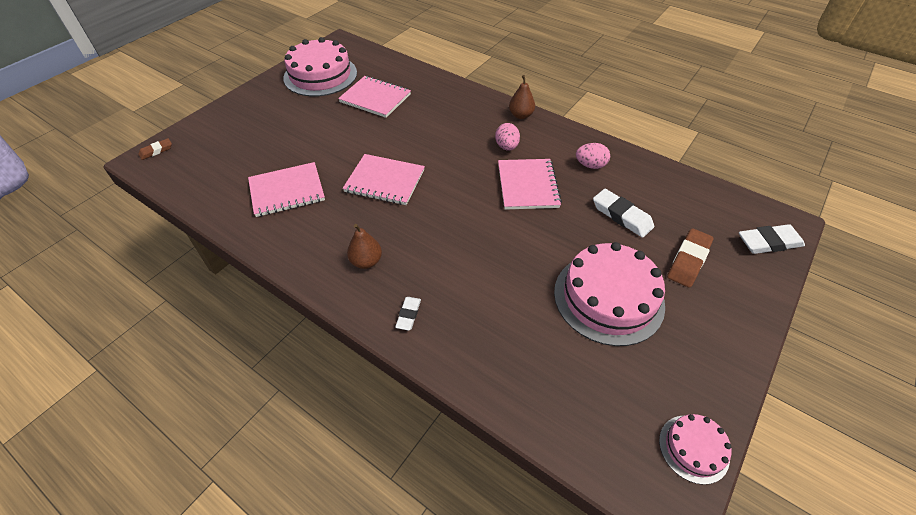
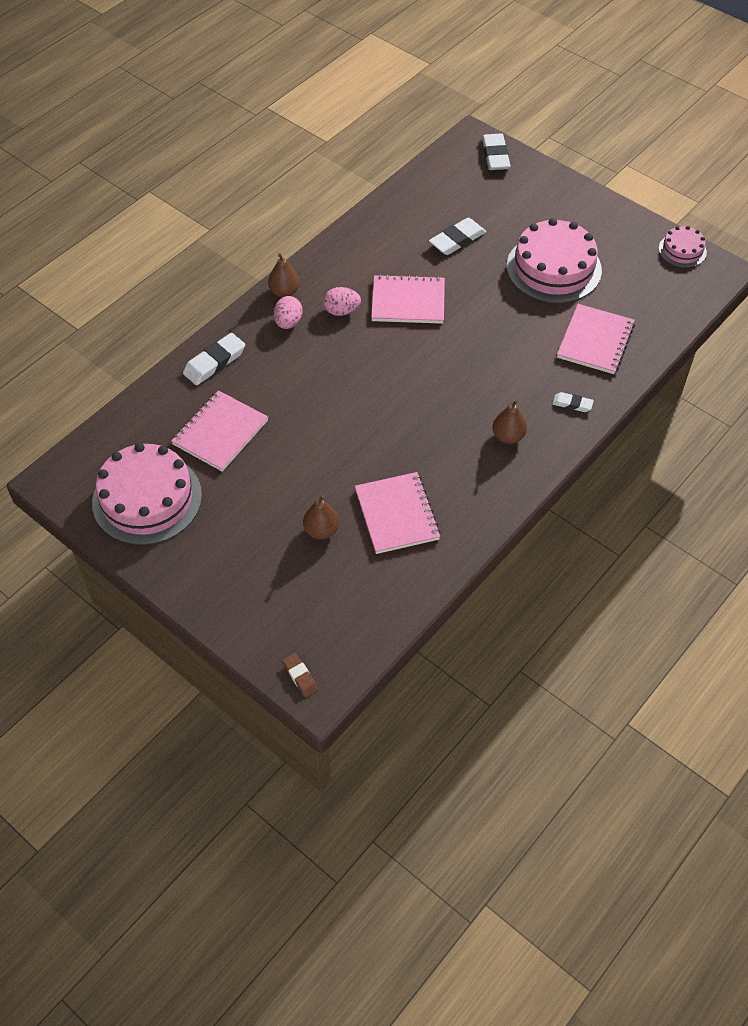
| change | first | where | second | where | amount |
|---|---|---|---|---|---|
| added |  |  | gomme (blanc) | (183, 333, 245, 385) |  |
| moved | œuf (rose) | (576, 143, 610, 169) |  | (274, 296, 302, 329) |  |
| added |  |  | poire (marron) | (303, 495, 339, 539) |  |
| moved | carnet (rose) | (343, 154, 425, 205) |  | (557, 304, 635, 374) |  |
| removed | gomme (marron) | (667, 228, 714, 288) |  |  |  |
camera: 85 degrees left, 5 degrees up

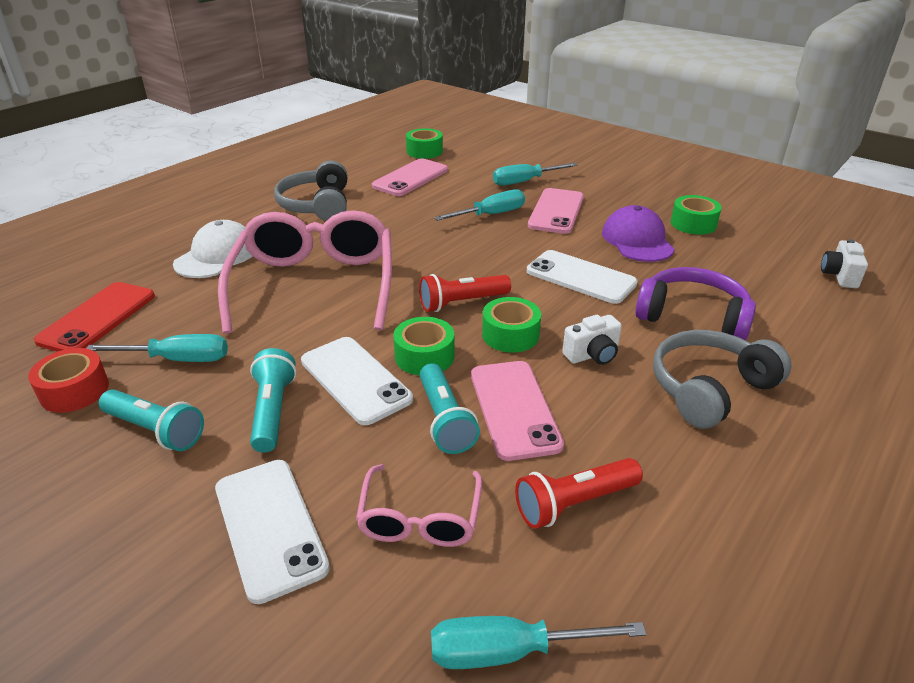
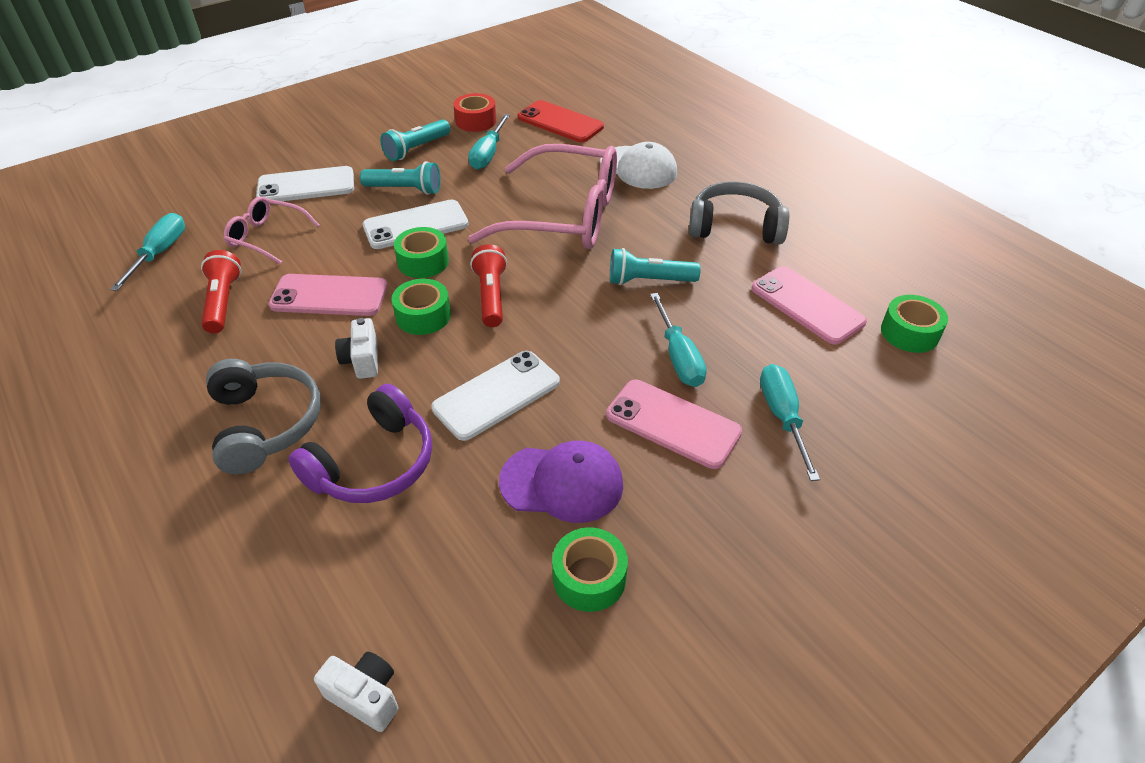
| change | first | where | second | where | amount |
|---|---|---|---|---|---|
| moved | lampe de poche (turquoise) | (420, 363, 480, 454) |  | (610, 248, 701, 285) |  |
camera: 105 degrees right, 10 degrees up

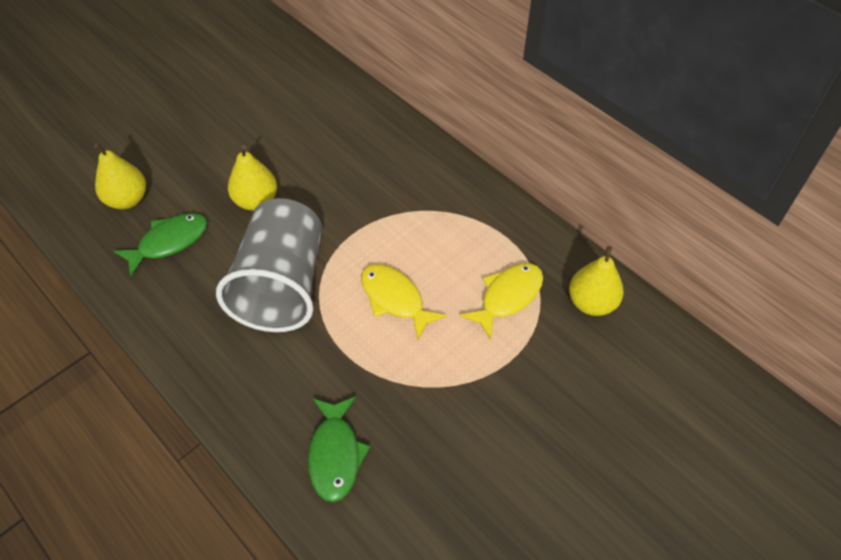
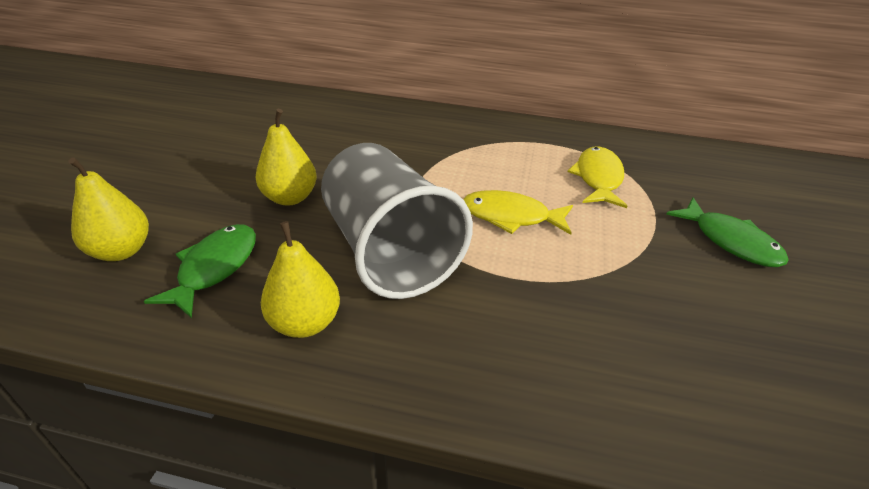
| change | first | where | second | where | amount |
|---|---|---|---|---|---|
| moved | poire (jaune) | (569, 246, 624, 316) |  | (261, 221, 340, 338) |  |
| moved | poisson (vert) | (308, 396, 371, 502) |  | (666, 197, 789, 267) |  |
camera: 35 degrees left, 15 degrees down

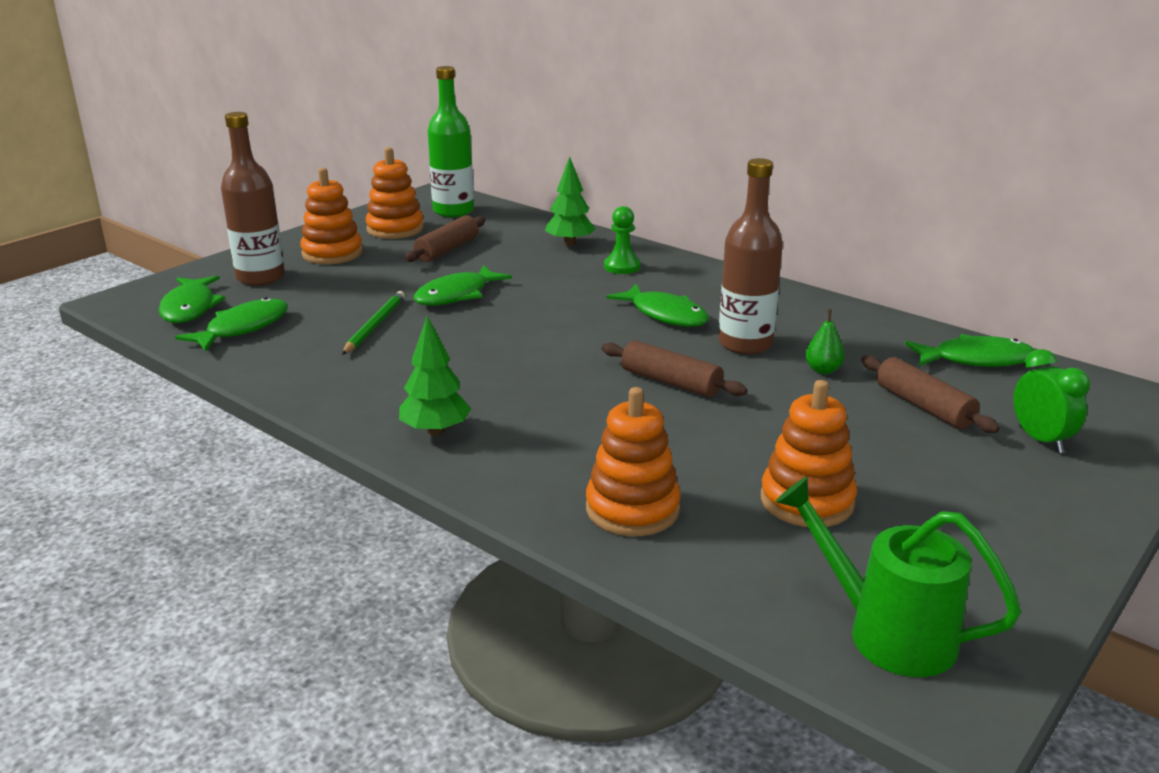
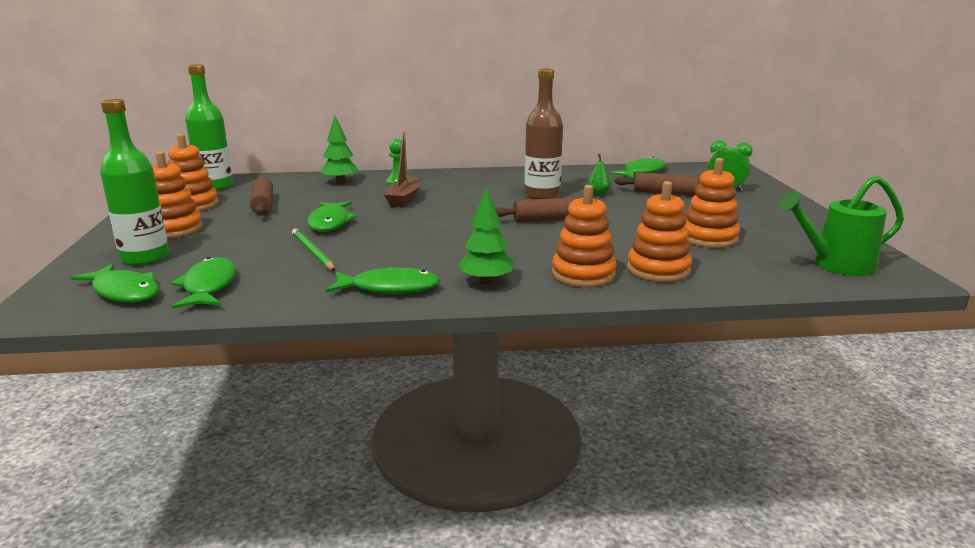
| change | first | where | second | where | amount |
|---|---|---|---|---|---|
| recoloured | bouteille (marron) | (221, 112, 285, 286) | bouteille (vert) | (100, 99, 169, 265) |  |
| moved | poisson (vert) | (606, 284, 709, 327) |  | (326, 267, 440, 294) |  |
| added |  |  | bateau (marron) | (384, 131, 421, 207) |  |
| added |  |  | jouet à empiler (orange) | (552, 185, 616, 287) |  |
camera: 45 degrees left, 5 degrees down

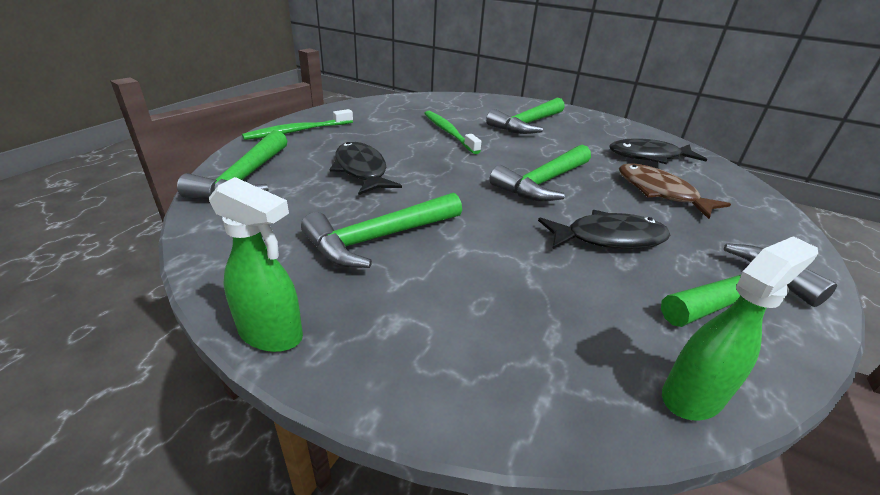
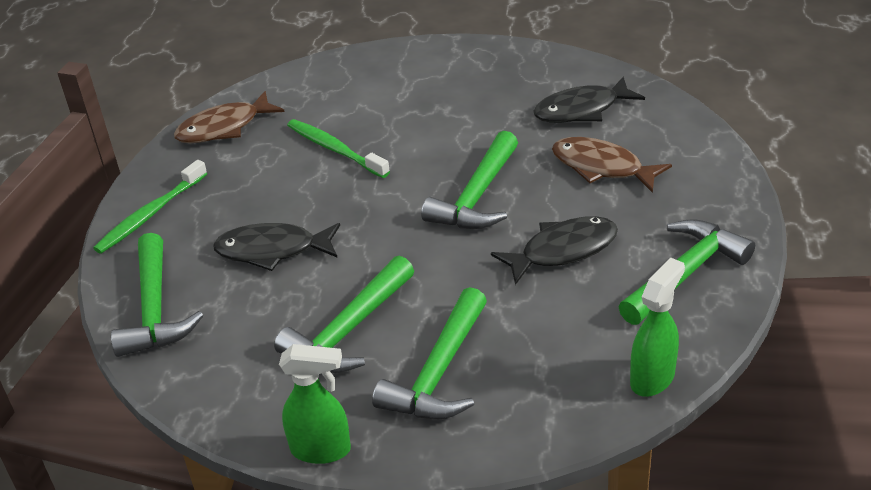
| change | first | where | second | where | amount |
|---|---|---|---|---|---|
| added |  |  | poisson (marron) | (174, 91, 285, 143) |  |
| turned | poisson (noir) | (330, 142, 402, 195) |  | (213, 223, 340, 271) | 45 degrees counterclockwise |
| moved | marteau (vert) | (486, 97, 565, 134) |  | (372, 287, 487, 419) |  |
camera: 15 degrees left, 5 degrees up

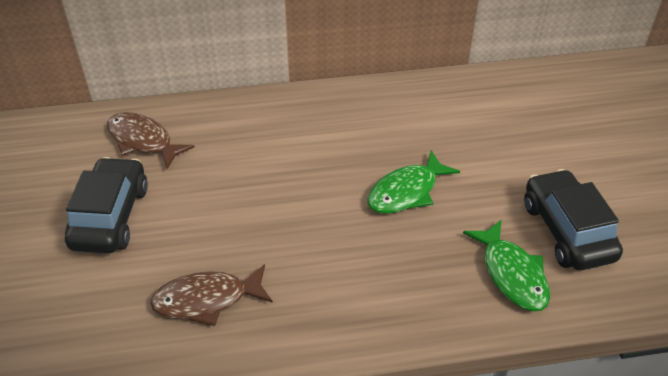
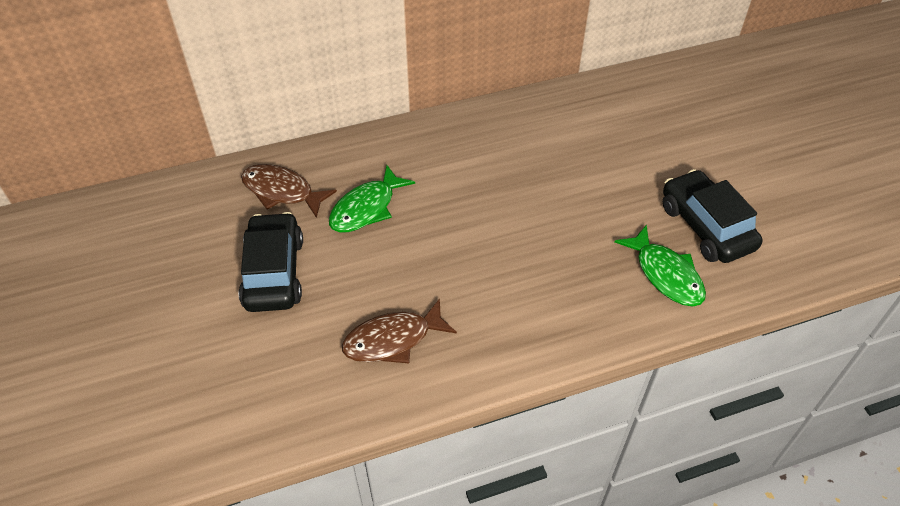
| change | first | where | second | where | amount |
|---|---|---|---|---|---|
| moved | poisson (vert) | (368, 150, 460, 214) |  | (329, 165, 415, 233) |  |
camera: 10 degrees left, 5 degrees up

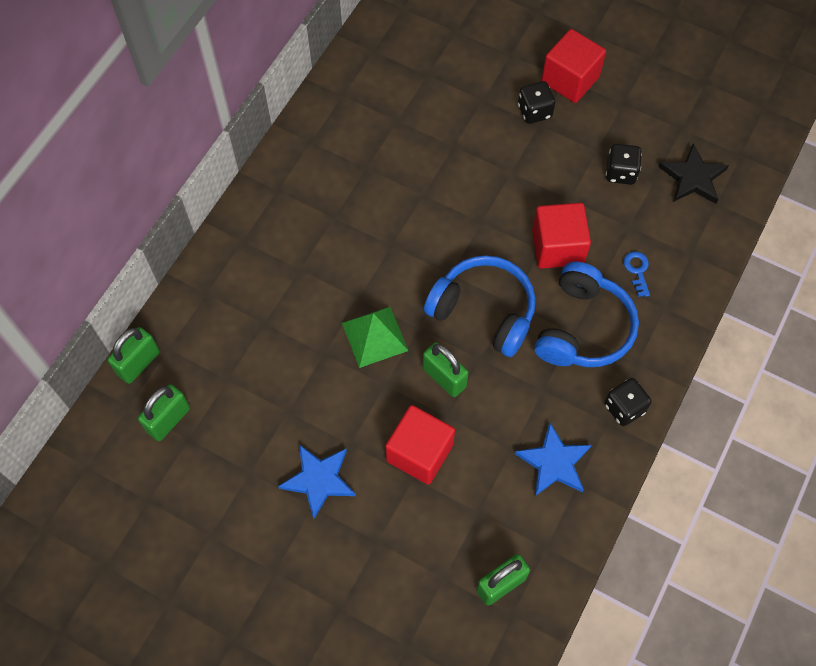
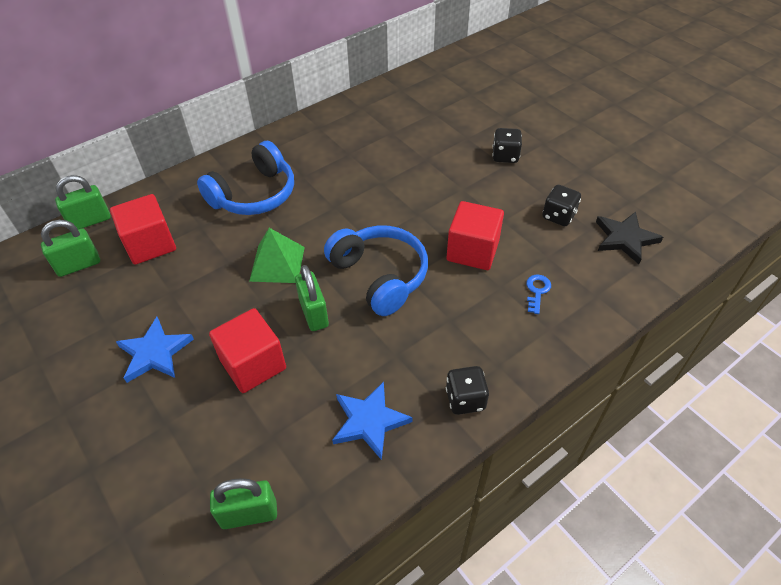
| change | first | where | second | where | amount |
|---|---|---|---|---|---|
| moved | cube (rouge) | (541, 29, 606, 103) |  | (110, 194, 176, 265) |  |
| moved | casque audio (bleu) | (534, 262, 639, 367) |  | (197, 141, 294, 215) |  |
camera: 25 degrees right, 15 degrees down

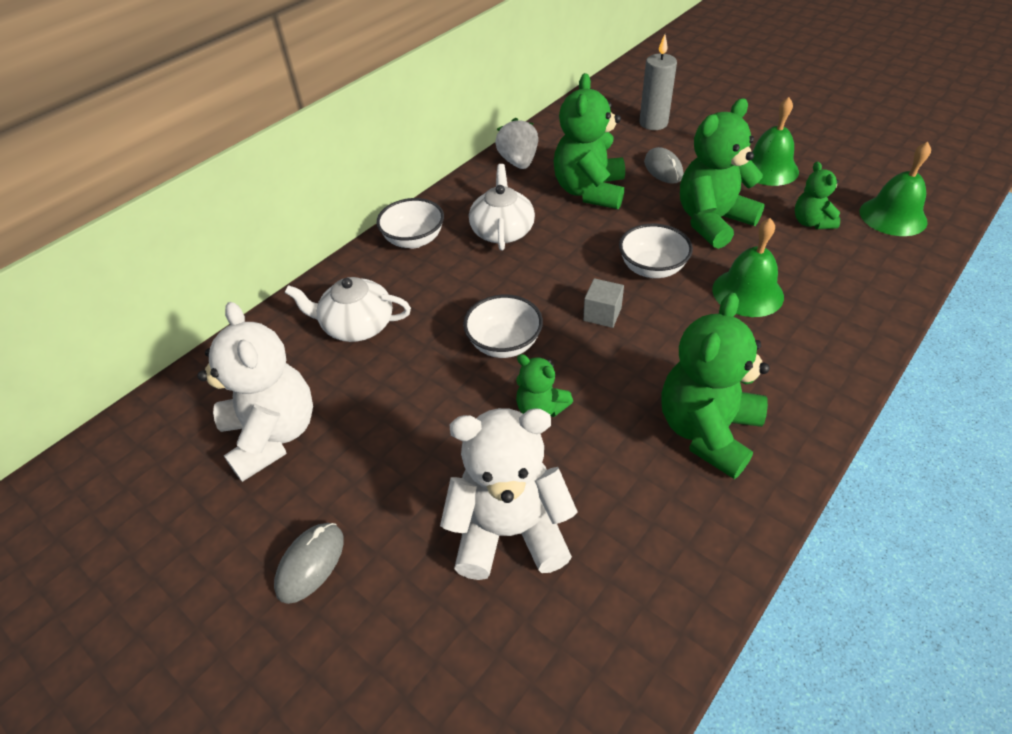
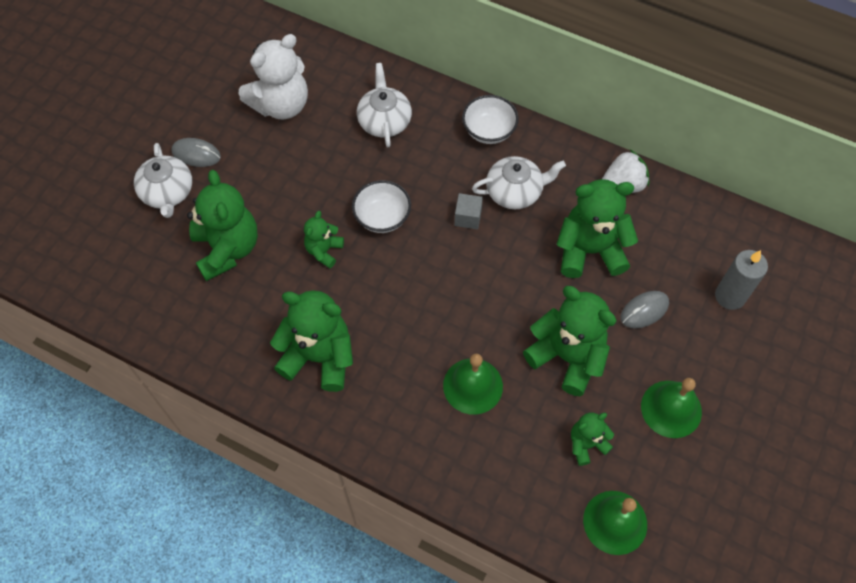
| change | first | where | second | where | amount |
|---|---|---|---|---|---|
| added |  |  | théière (blanc) | (134, 143, 192, 218) |  |
| recoloured | ours en peluche (blanc) | (440, 408, 578, 580) | ours en peluche (vert) | (187, 170, 258, 281) |  |
| moved | cube (gris) | (583, 278, 624, 328) |  | (454, 193, 483, 229) |  |
| removed | bol (blanc) | (619, 224, 693, 278) |  |  |  |
camera: 75 degrees right, 15 degrees up

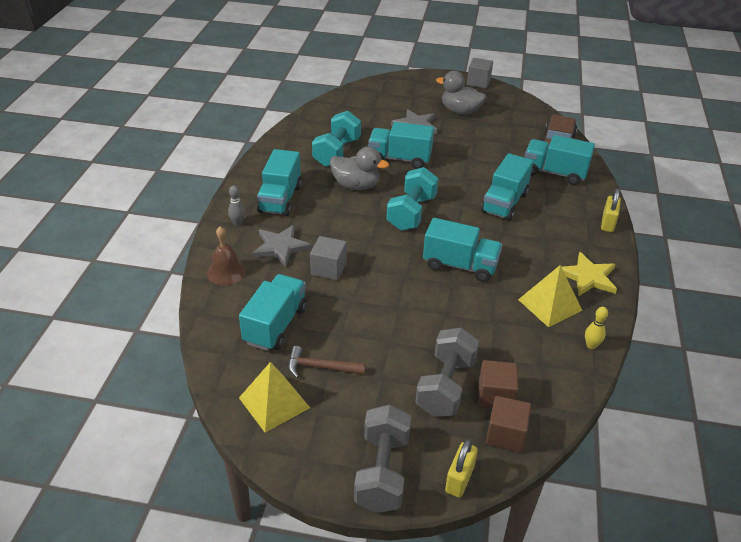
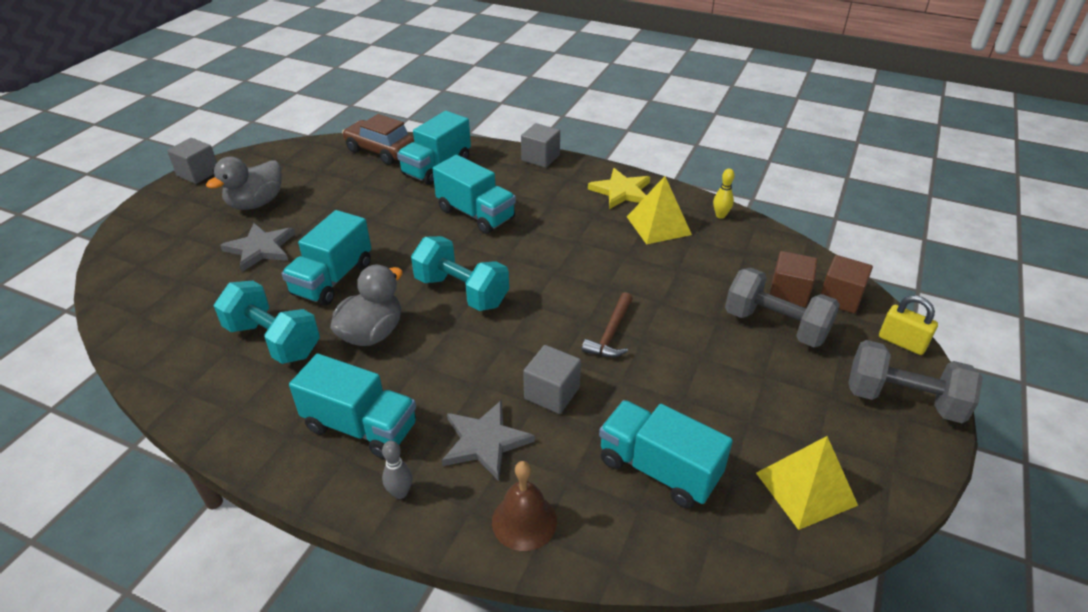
| change | first | where | second | where | amount |
|---|---|---|---|---|---|
| replaced | cadenas (jaune) | (601, 189, 621, 232) | cube (gris) | (521, 123, 560, 168) |  |
| moved | marteau (marron) | (288, 346, 366, 378) |  | (582, 292, 633, 357) |  |
| removed | camion (turquoise) | (423, 218, 502, 282) |  |  |  |
camera: 75 degrees left, 0 degrees up

